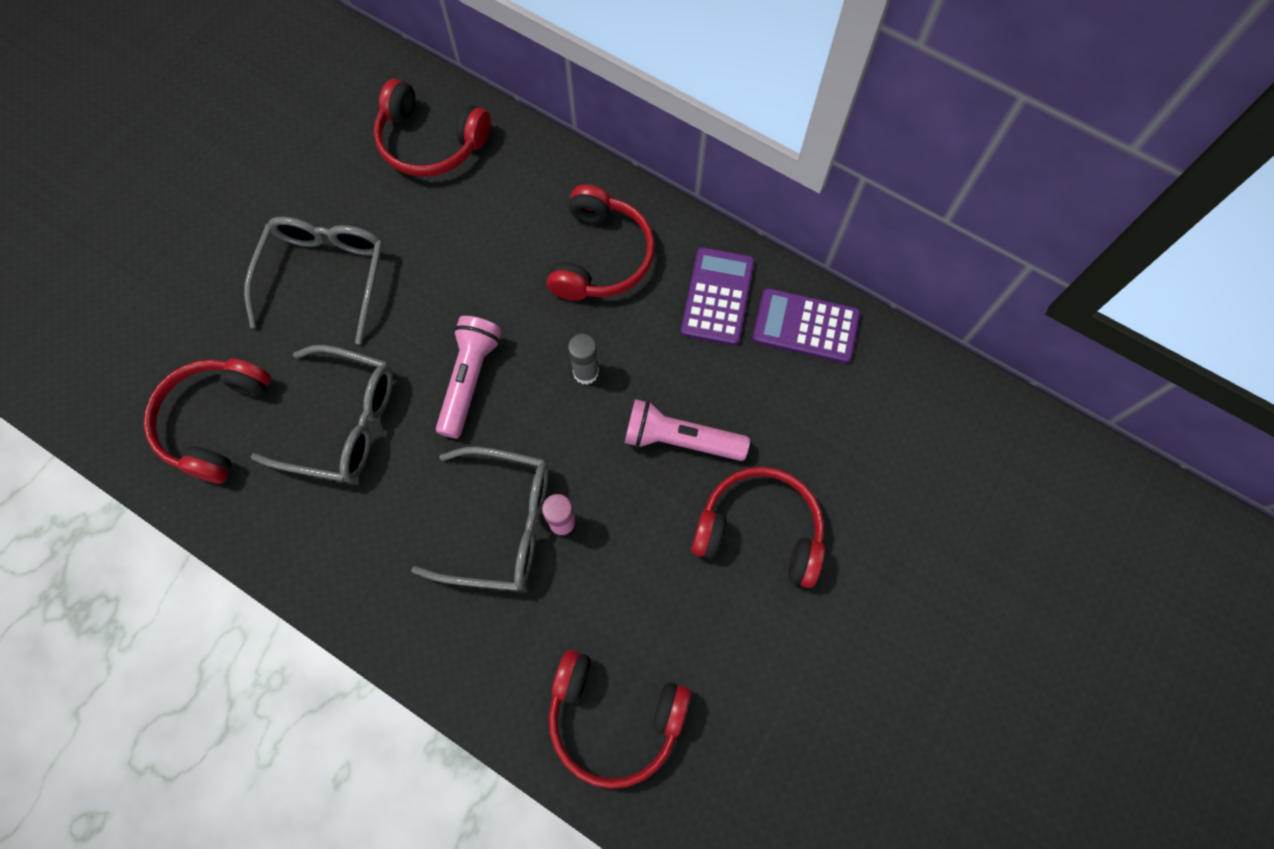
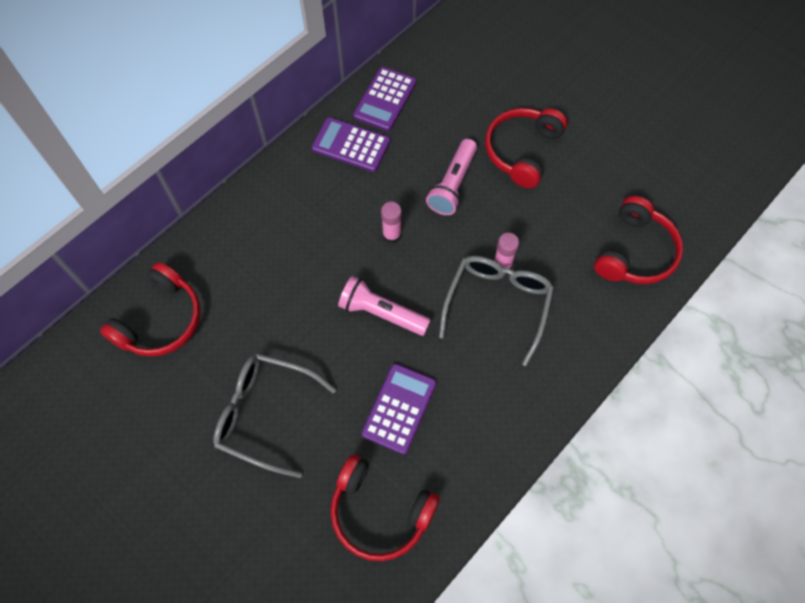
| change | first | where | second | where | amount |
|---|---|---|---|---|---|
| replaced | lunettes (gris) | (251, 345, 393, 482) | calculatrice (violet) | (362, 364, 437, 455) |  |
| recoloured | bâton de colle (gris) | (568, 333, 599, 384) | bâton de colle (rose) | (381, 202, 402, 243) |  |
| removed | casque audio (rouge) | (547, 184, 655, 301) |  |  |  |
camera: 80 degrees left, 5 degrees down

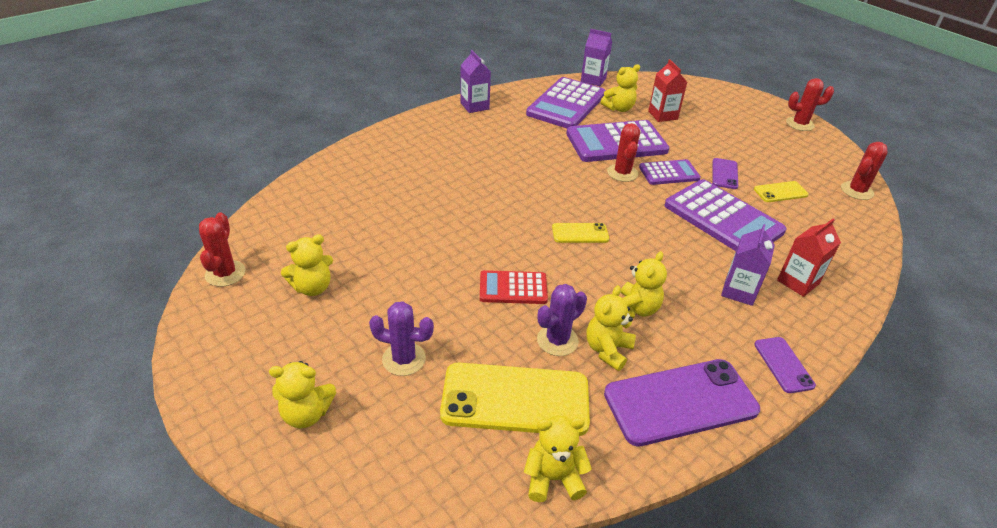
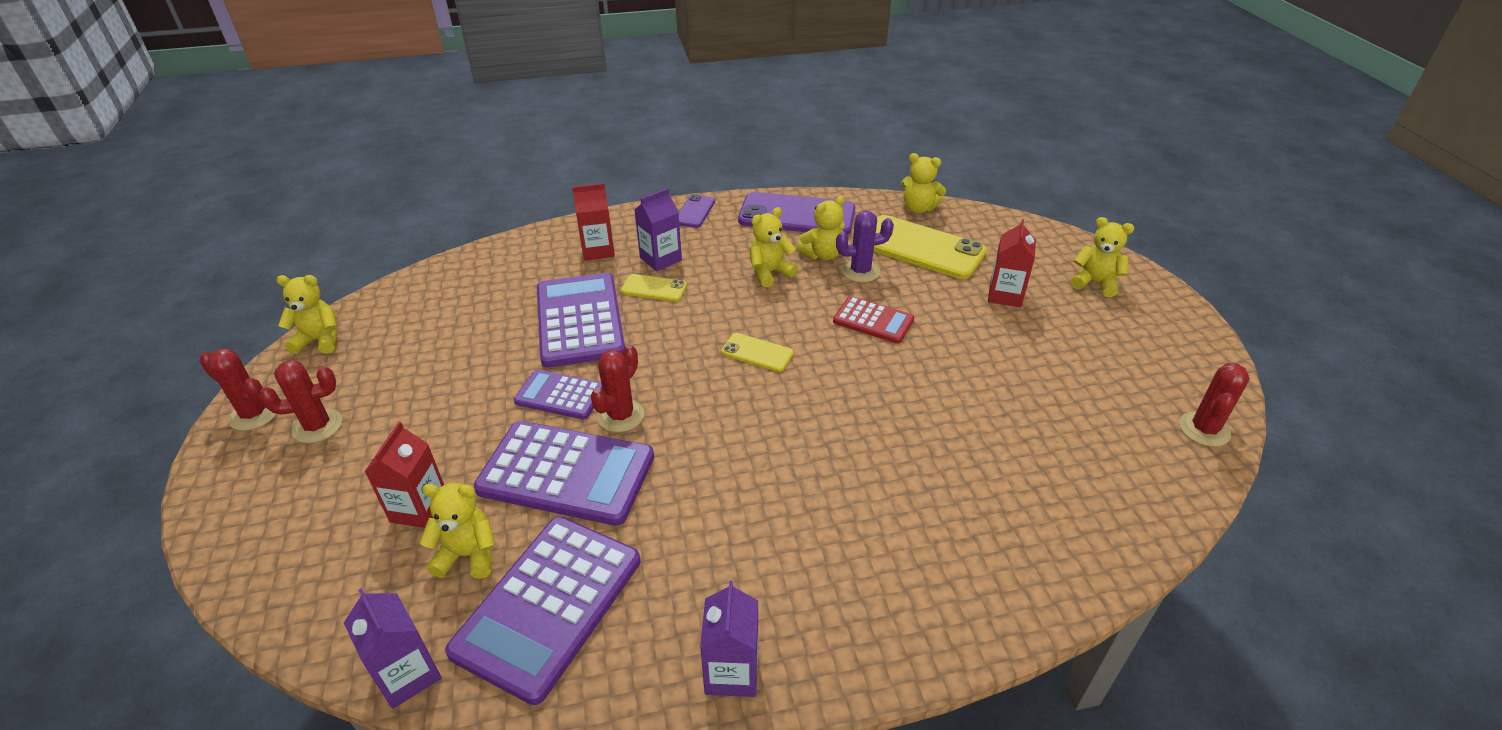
| change | first | where | second | where | amount |
|---|---|---|---|---|---|
| moved | cactus (rouge) | (841, 142, 888, 200) |  | (259, 360, 342, 443) |  |
| moved | ours en peluche (jaune) | (281, 234, 333, 296) |  | (276, 275, 337, 354) |  |
| turned | calculatrice (violet) | (526, 77, 606, 128) |  | (445, 517, 640, 705) | 150 degrees clockwise |
| moved | téléphone (jaune) | (754, 181, 809, 202) |  | (621, 274, 687, 302) |  |
| replaced | cactus (violet) | (369, 301, 434, 376) | brique de lait (rouge) | (988, 219, 1036, 307) |  |
| removed | téléphone (violet) | (712, 158, 738, 189) |  |  |  |
camera: 150 degrees left, 0 degrees up

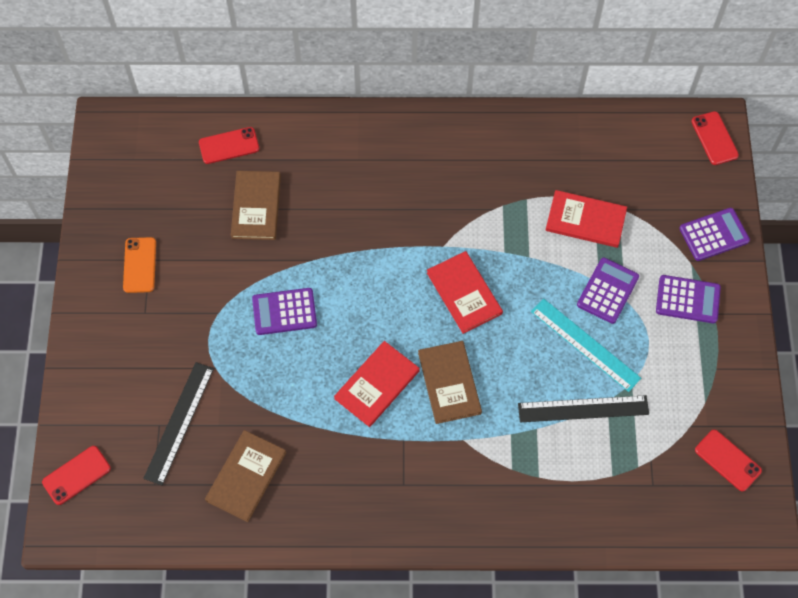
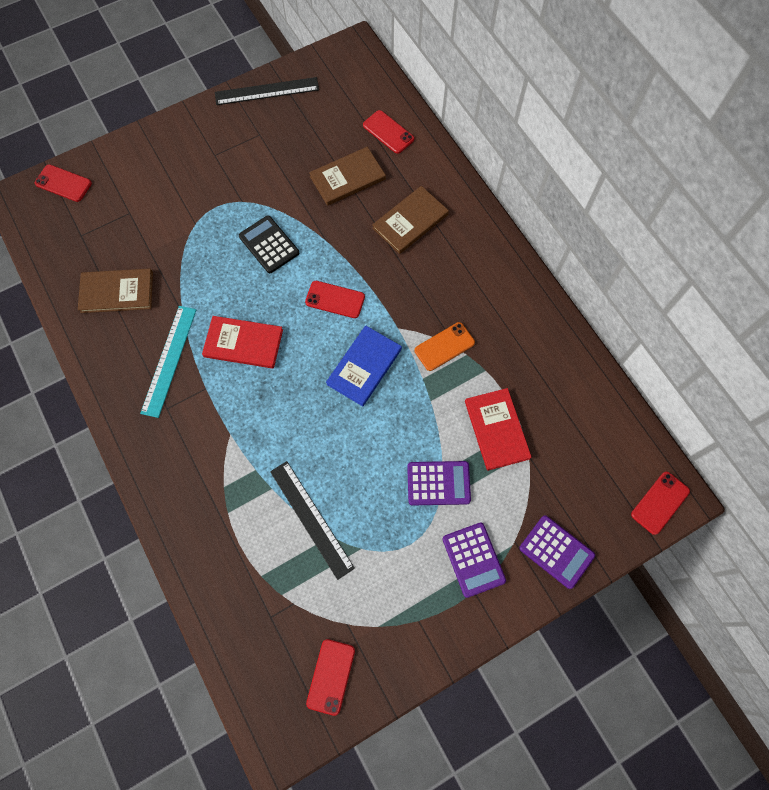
| change | first | where | second | where | amount |
|---|---|---|---|---|---|
| moved | règle (turquoise) | (531, 298, 641, 392) |  | (140, 306, 196, 418) |  |
| moved | règle (noir) | (143, 362, 214, 485) |  | (215, 77, 319, 105) |  |
| recoloured | calculatrice (violet) | (252, 288, 317, 335) | calculatrice (noir) | (239, 216, 299, 273) |  |
| added |  |  | téléphone (rouge) | (305, 281, 365, 318) |  |
| recoloured | livre (rouge) | (427, 251, 503, 334) | livre (bleu) | (326, 325, 402, 406) |  |
| moved | livre (marron) | (418, 341, 482, 424) |  | (372, 186, 449, 254) |  |
| moved | téléphone (orange) | (123, 237, 156, 293) |  | (414, 322, 475, 371) |  |
camera: 60 degrees right, 5 degrees up

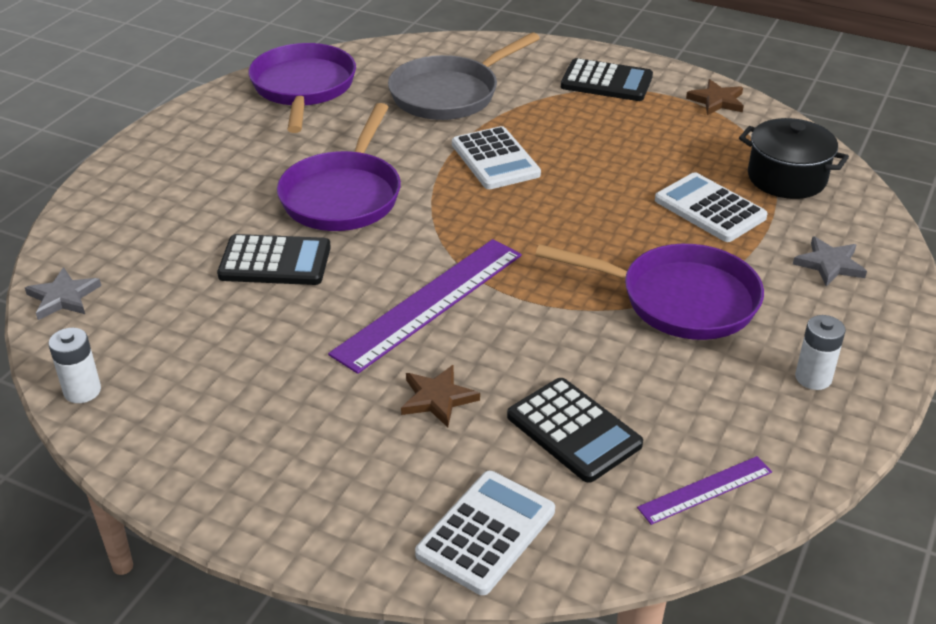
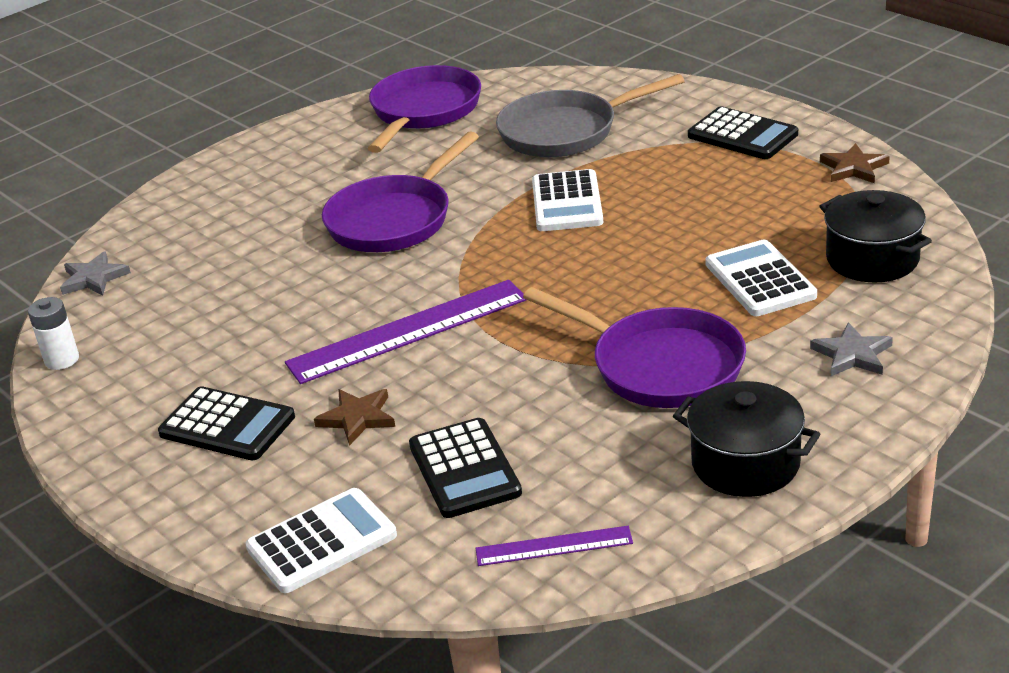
| change | first | where | second | where | amount |
|---|---|---|---|---|---|
| moved | calculatrice (noir) | (217, 234, 331, 285) |  | (158, 386, 295, 460) |  |
| replaced | pile (blanc) | (795, 315, 846, 390) | marmite (noir) | (673, 381, 820, 497) |  |
camera: 25 degrees right, 5 degrees down

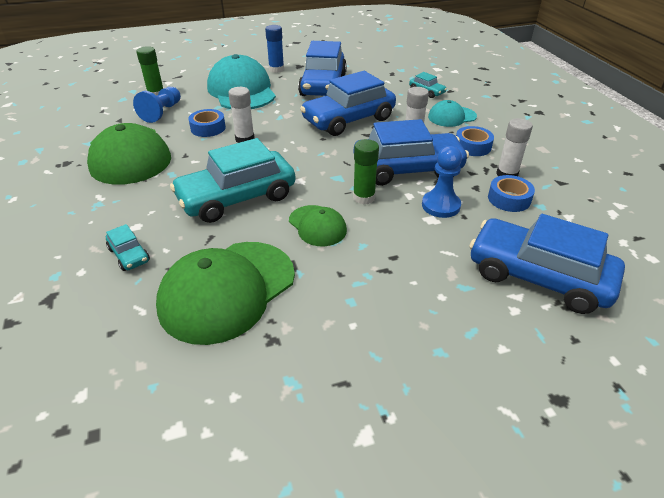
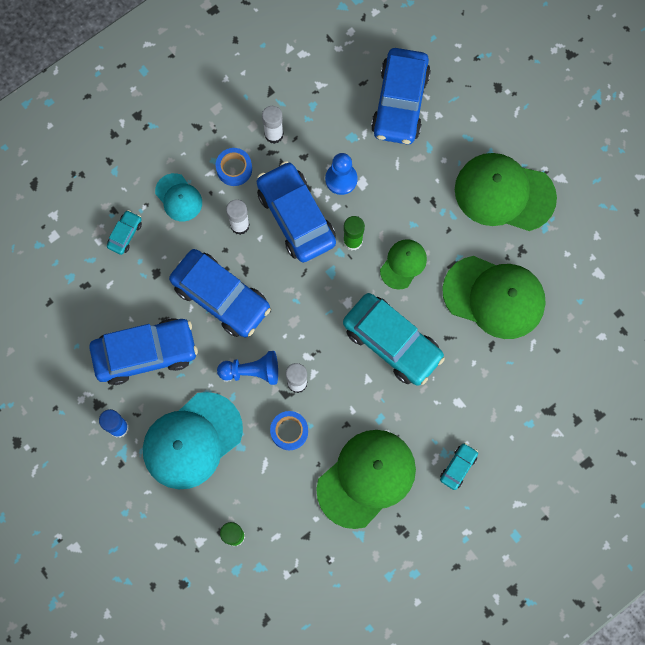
| change | first | where | second | where | amount |
|---|---|---|---|---|---|
| moved | pion (bleu) | (133, 87, 181, 123) |  | (217, 351, 278, 385) |  |
| moved | voiture (turquoise) | (106, 224, 150, 271) |  | (440, 443, 478, 490) |  |
| added |  |  | casquette (vert) | (455, 153, 557, 231) |  |
| removed | ruban adhésif (bleu) | (488, 175, 535, 212) |  |  |  |
camera: 110 degrees left, 35 degrees up

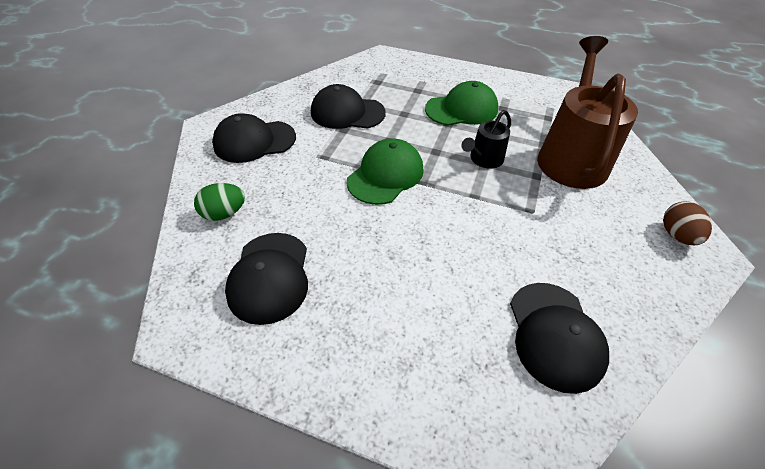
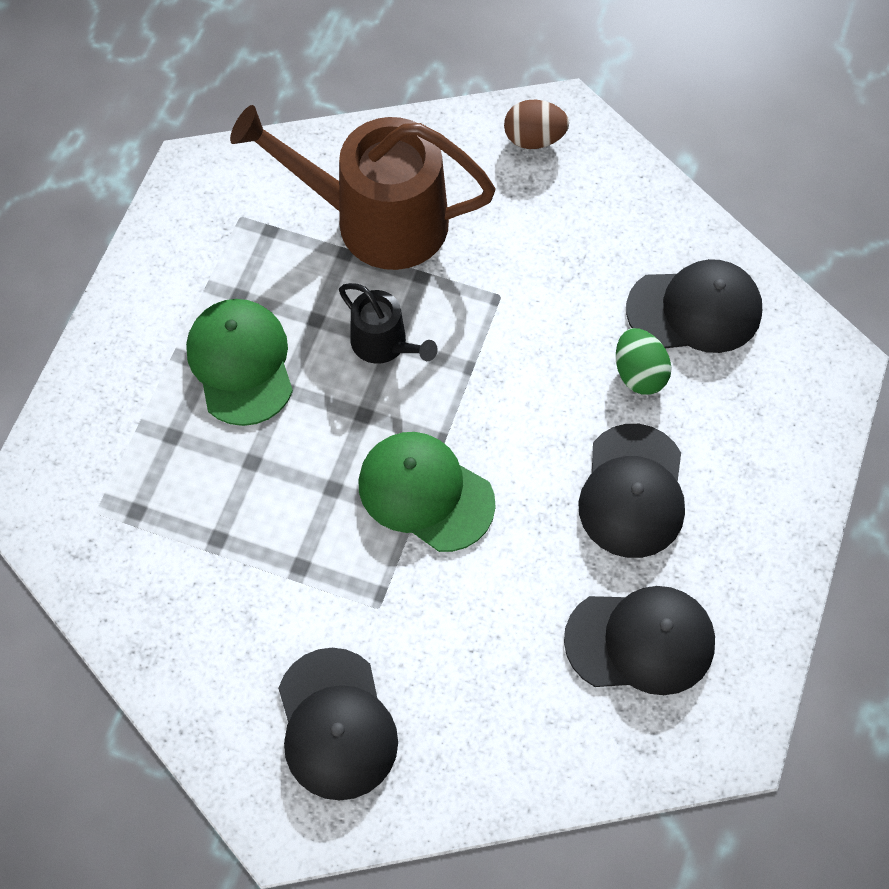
| change | first | where | second | where | amount |
|---|---|---|---|---|---|
| moved | casquette (noir) | (311, 84, 386, 129) |  | (578, 424, 685, 558) |  |
| moved | œuf (vert) | (194, 183, 245, 221) |  | (616, 328, 672, 395) |  |
camera: 90 degrees left, 15 degrees up

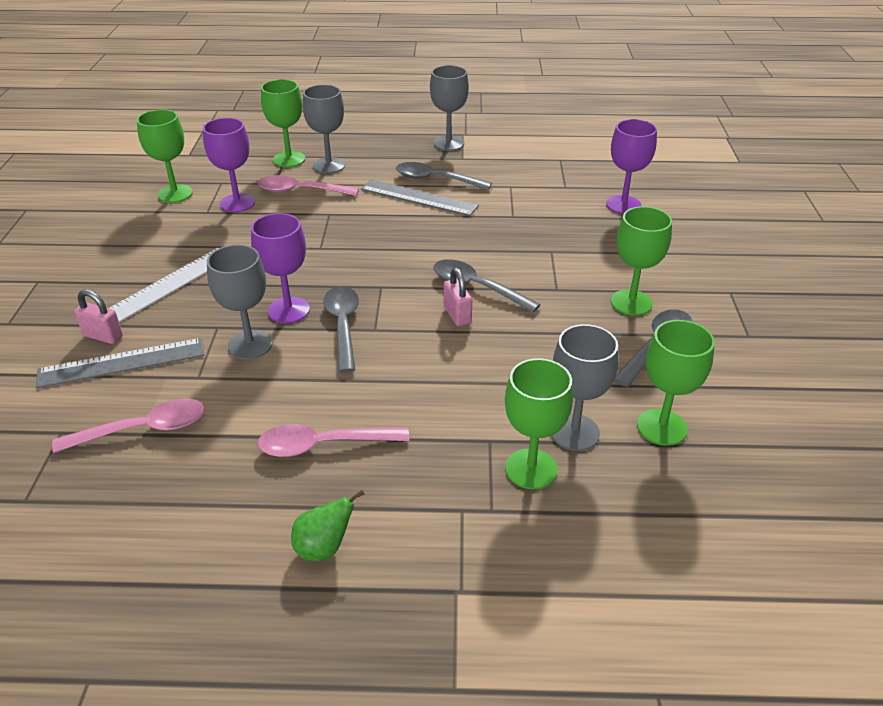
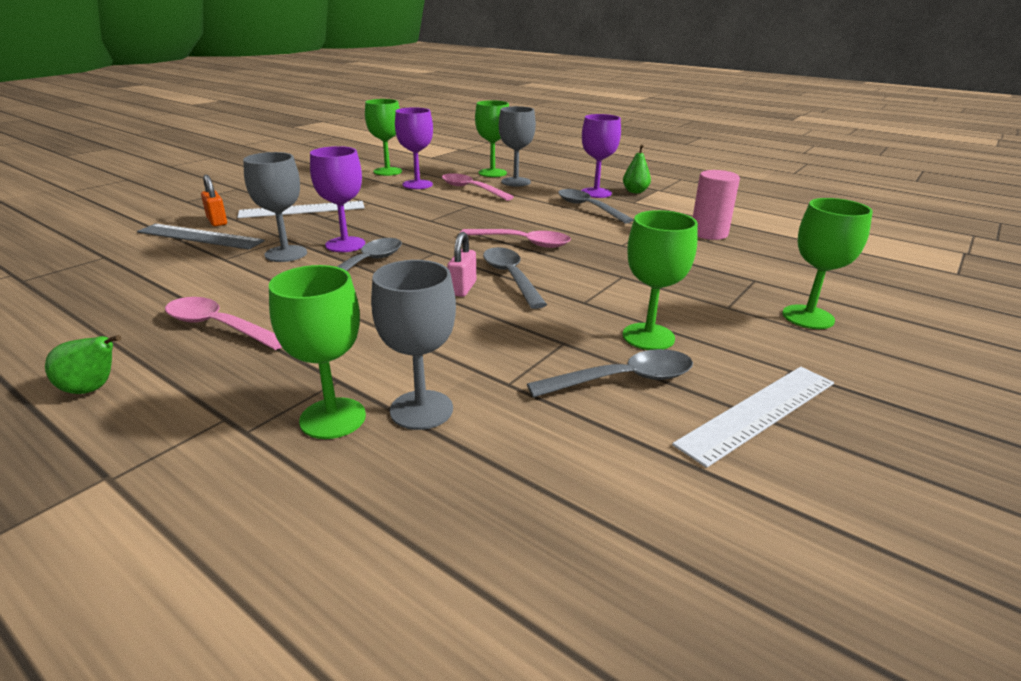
| change | first | where | second | where | amount |
|---|---|---|---|---|---|
| recoloured | cadenas (rose) | (74, 289, 123, 344) | cadenas (orange) | (201, 175, 227, 226) |  |
| moved | cuillère (rose) | (52, 398, 205, 453) |  | (461, 229, 571, 248) |  |
| moved | verre à pied (violet) | (606, 119, 657, 214) |  | (581, 114, 621, 198) |  |
| replaced | verre à pied (gris) | (430, 65, 469, 151) | poire (vert) | (623, 144, 651, 193) |  |
| added |  |  | règle (blanc) | (672, 367, 834, 468) |  |
| added |  |  | cylindre (rose) | (693, 170, 740, 240) |  |
| moved | verre à pied (vert) | (637, 320, 715, 446) |  | (782, 198, 873, 329) |  |
| removed | règle (gris) | (361, 179, 479, 216) |  |  |  |
camera: 35 degrees right, 10 degrees down

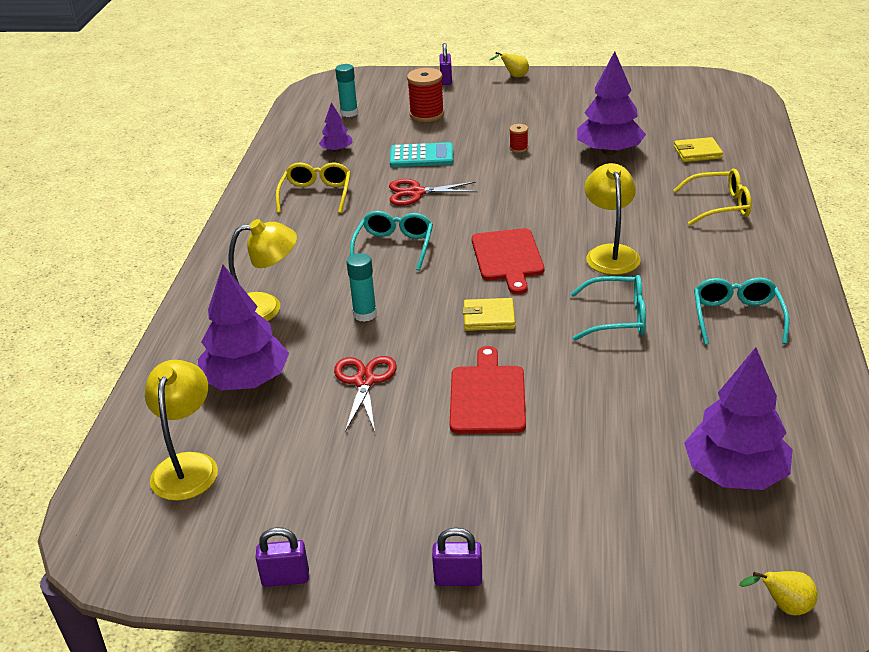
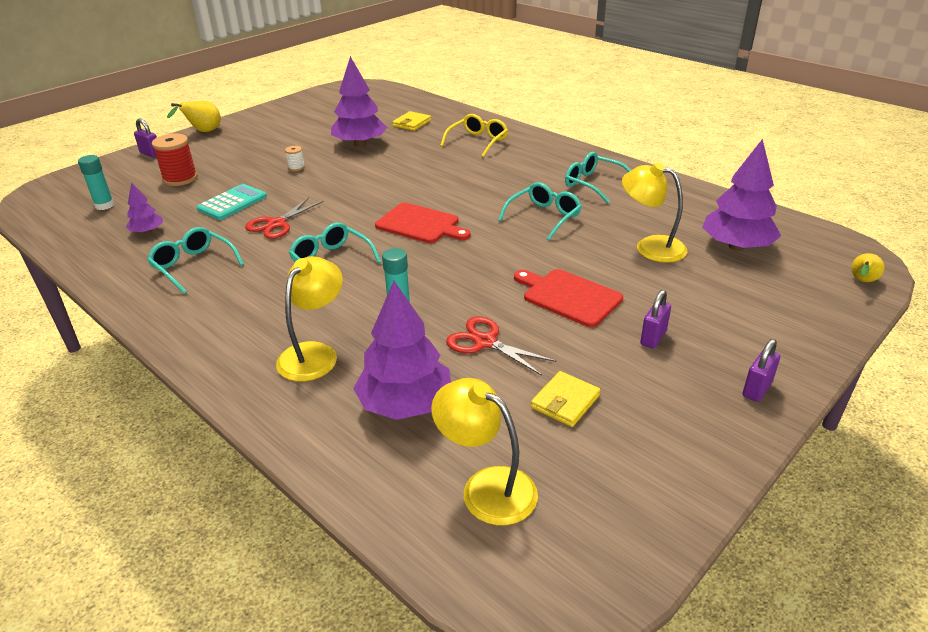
| change | first | where | second | where | amount |
|---|---|---|---|---|---|
| recoloured | lunettes (jaune) | (276, 162, 351, 213) | lunettes (turquoise) | (147, 227, 244, 294) |  |
| resized | poire (jaune) | (490, 52, 529, 77) |  | (167, 101, 221, 132) | x1.56 |
| recoloured | bobine (rouge) | (509, 124, 528, 153) | bobine (blanc) | (285, 146, 305, 171) |  |
| moved | portefeuille (jaune) | (462, 298, 515, 331) |  | (531, 371, 600, 427) |  |
| moved | lampe (jaune) | (585, 163, 641, 275) |  | (622, 162, 688, 263) |  |
| moved | cadenas (violet) | (256, 527, 309, 587) |  | (640, 290, 671, 349) |  |
camera: 55 degrees left, 0 degrees up

